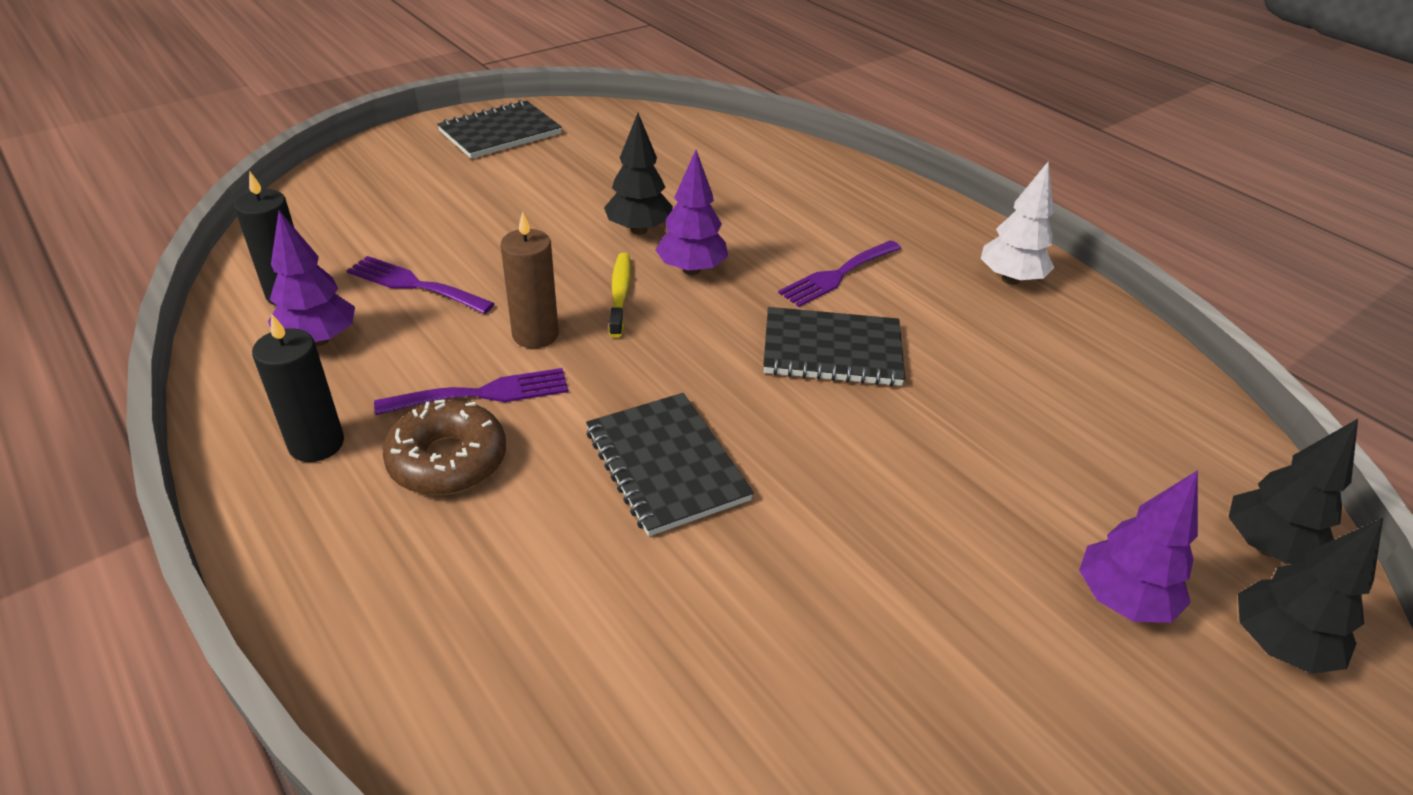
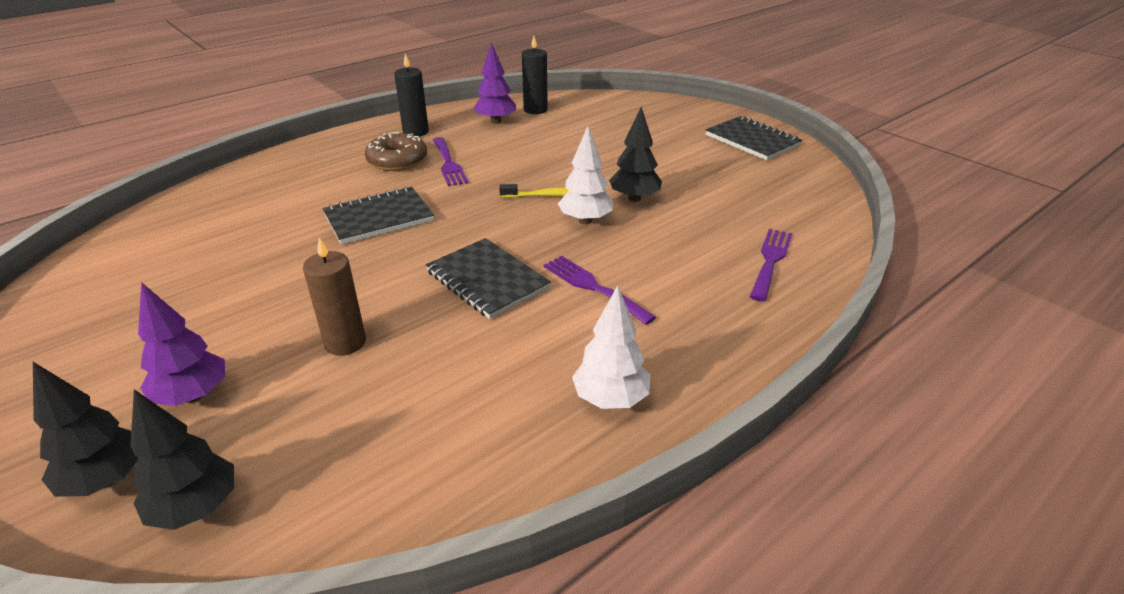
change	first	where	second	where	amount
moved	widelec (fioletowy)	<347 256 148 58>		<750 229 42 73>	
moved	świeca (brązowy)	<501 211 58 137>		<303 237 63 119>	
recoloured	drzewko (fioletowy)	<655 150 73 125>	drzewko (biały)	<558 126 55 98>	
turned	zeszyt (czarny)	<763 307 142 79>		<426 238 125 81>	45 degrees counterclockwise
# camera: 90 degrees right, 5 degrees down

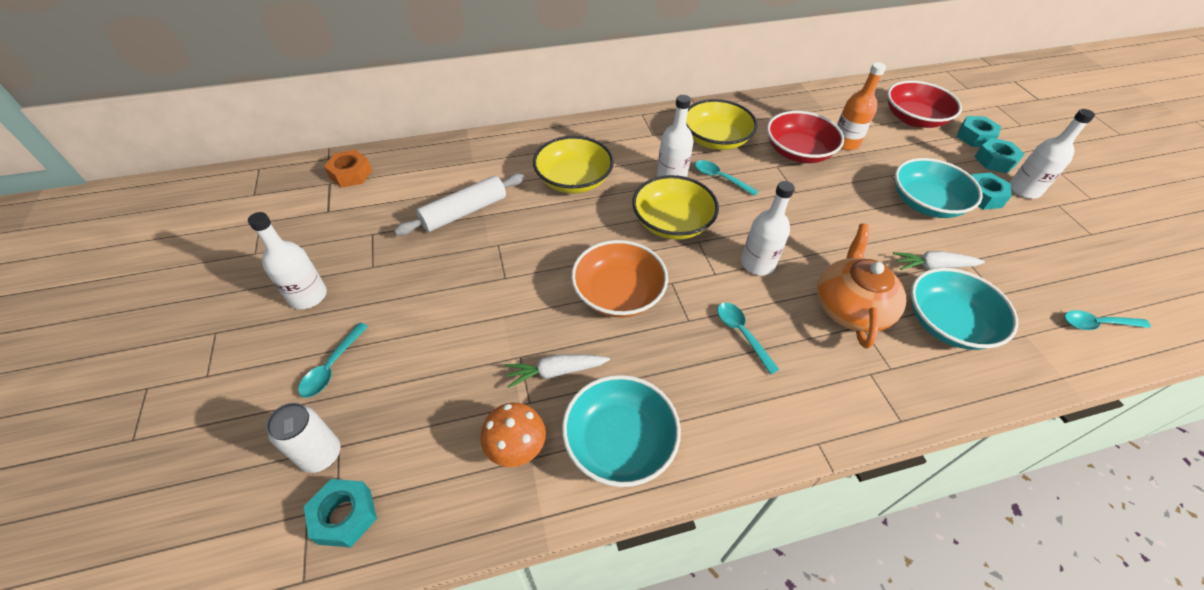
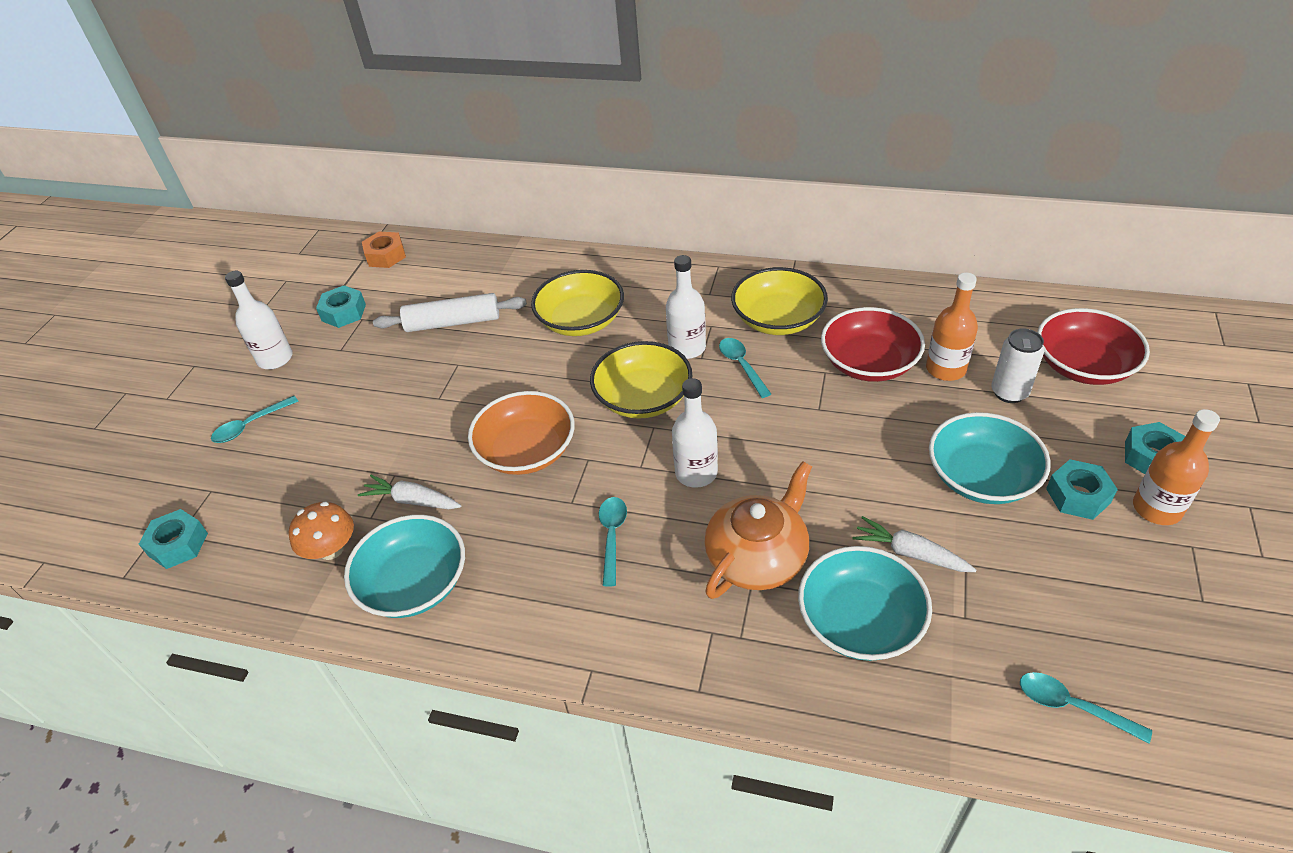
change	first	where	second	where	amount
moved	puszka (biały)	<266 403 75 70>		<991 329 53 74>	
moved	nakrętka (turkusowy)	<957 116 44 31>		<316 285 50 43>	
recoloured	butelka (biały)	<1009 109 86 90>	butelka (pomarańczowy)	<1133 409 87 116>	
# camera: 35 degrees right, 5 degrees down

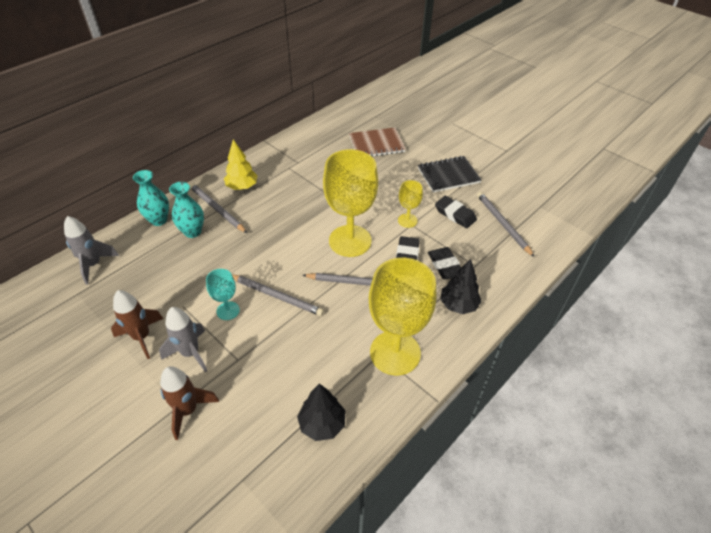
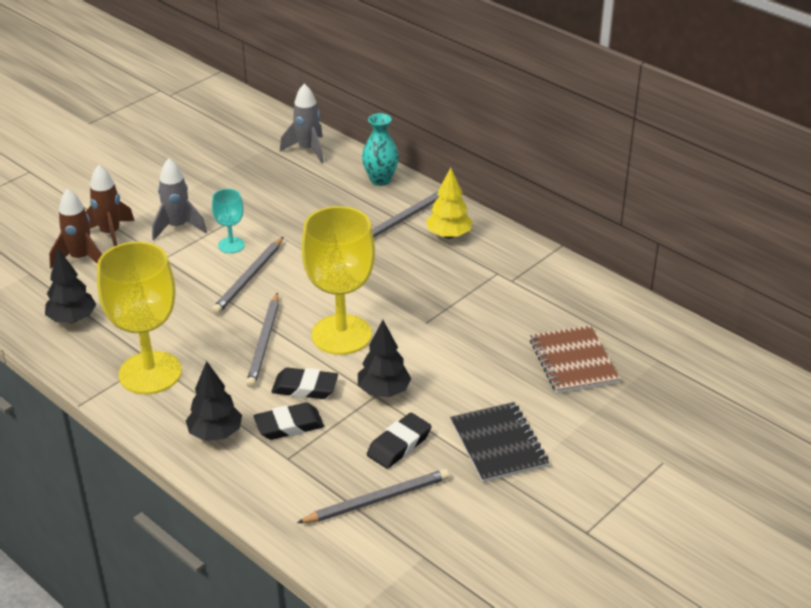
change	first	where	second	where	amount
removed	wazon (turkusowy)	<169 182 35 56>			
moved	rakieta (brązowy)	<111 290 53 69>		<49 188 53 80>	
replaced	kielich (żółty)	<398 180 25 48>	drzewko (czarny)	<358 320 53 77>	
# camera: 90 degrees right, 10 degrees down

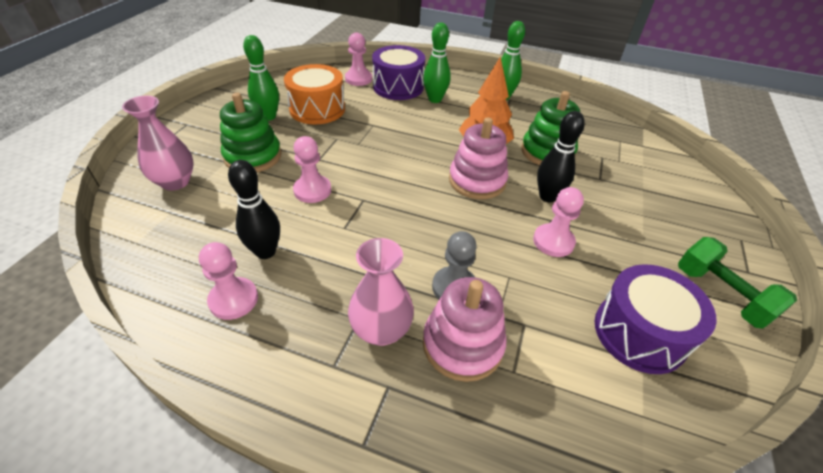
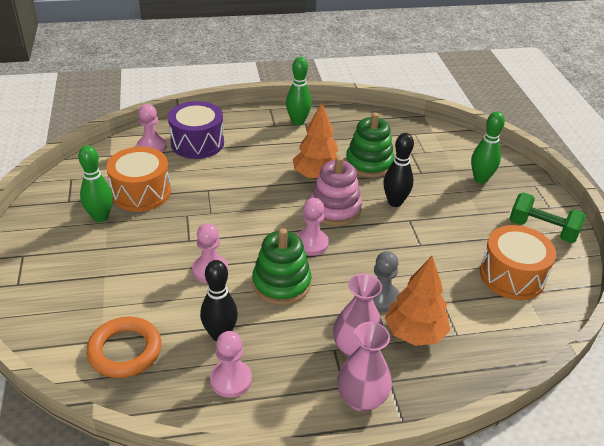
change	first	where	second	where	amount
added			pierścień (pomarańczowy)	<86 317 75 61>	
moved	wazon (różowy)	<122 96 72 95>		<337 322 55 90>	
moved	zabawka nakładanka (zielony)	<220 92 61 80>		<252 228 59 77>	
moved	kręgiel (zielony)	<423 22 27 81>		<471 111 34 73>	
moved	pionek (różowy)	<533 187 51 70>		<297 198 32 58>	
replaced	zabawka nakładanka (różowy)	<423 277 84 105>	drzewko (pomarańczowy)	<385 256 65 90>	
recoloured	bęben (fioletowy)	<595 264 122 110>	bęben (pomarańczowy)	<480 225 76 75>	
# camera: 30 degrees left, 5 degrees down

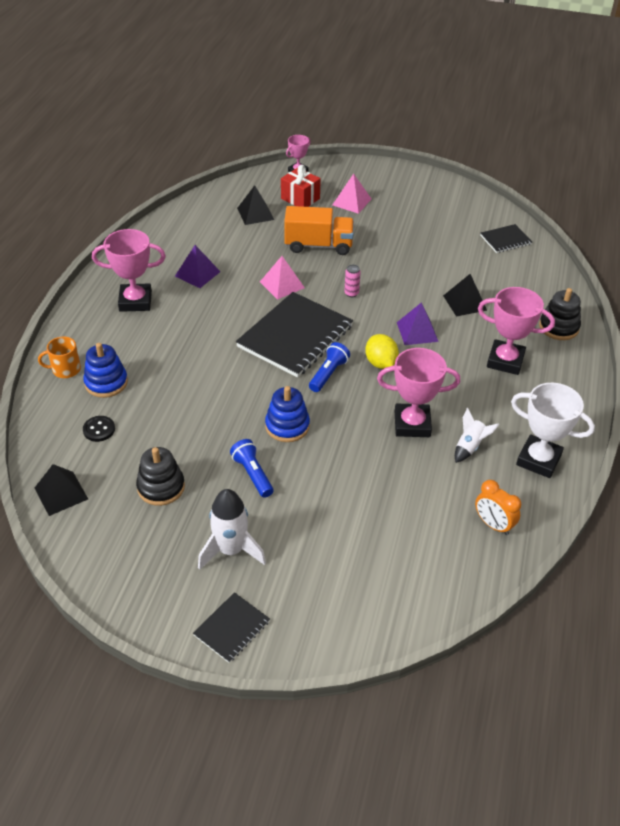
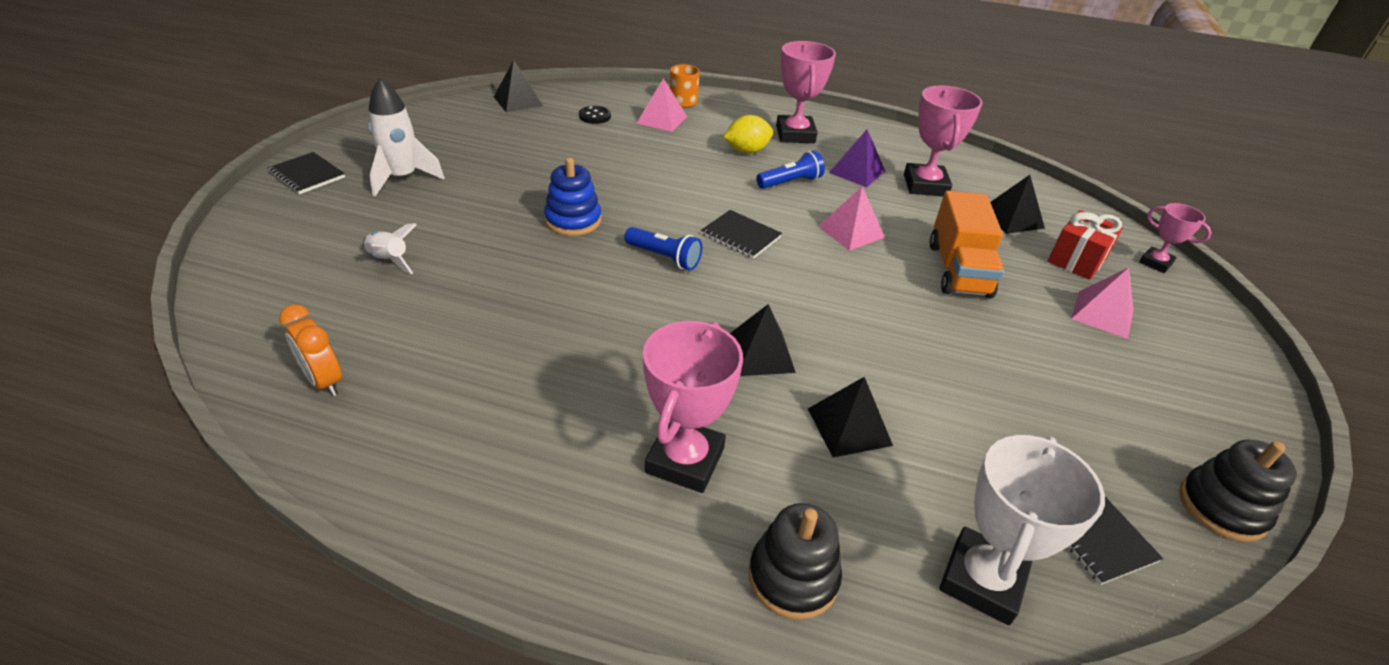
change	first	where	second	where	amount
removed	puszka (różowy)	<344 265 17 32>			
moved	zabawka nakładanka (czarny)	<136 447 49 59>		<1179 440 118 102>	
moved	latarka (niebieski)	<230 439 44 59>		<756 150 69 39>	
moved	cytryna (żółty)	<365 334 34 35>		<723 115 50 38>	
moved	puchar (różowy)	<377 348 83 89>		<904 85 79 111>	
moved	rakieta (biały)	<455 408 44 55>		<363 223 54 51>	
moved	puchar (biały)	<511 383 84 95>		<939 435 166 190>	
replaced	zabawka nakładanka (niebieski)	<83 343 45 55>	piramida (różowy)	<637 78 50 54>	
recoloured	piramida (fioletowy)	<397 303 42 42>	piramida (czarny)	<730 304 66 72>	
turned	budzik (pomarańczowy)	<475 480 46 55>		<279 304 63 92>	90 degrees counterclockwise
resized	zeszyt (czarny)	<236 292 117 86>		<701 210 81 49>	x0.48
# camera: 90 degrees right, 5 degrees down

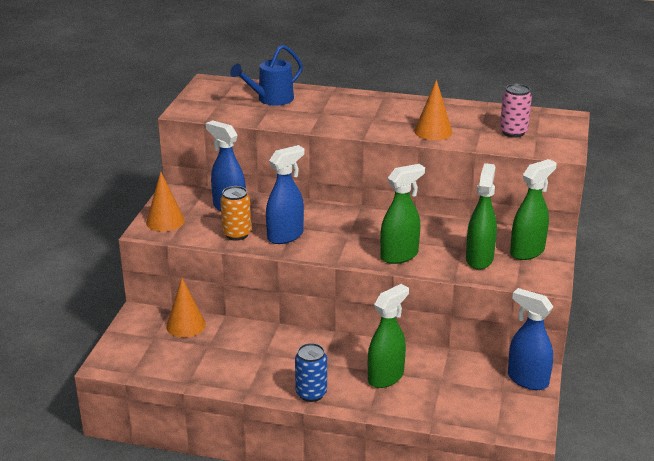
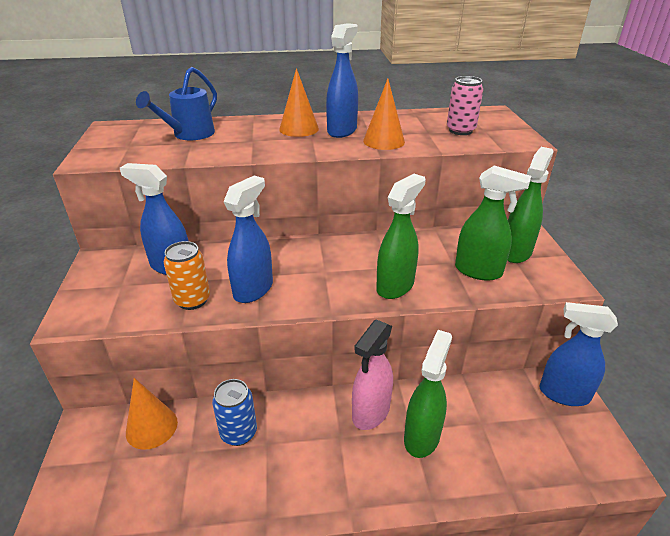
change	first	where	second	where	amount
added			spryskiwacz (niebieski)	<326 23 32 115>	
added			spryskiwacz (różowy)	<352 319 41 111>	
moved	stożek (pomarańczowy)	<146 172 39 60>		<279 68 40 69>	
moved	puszka (niebieski)	<295 343 32 59>		<212 379 45 67>	
turned	spryskiwacz (zielony)	<466 163 31 107>		<455 165 76 116>	120 degrees clockwise
# camera: 20 degrees left, 5 degrees up

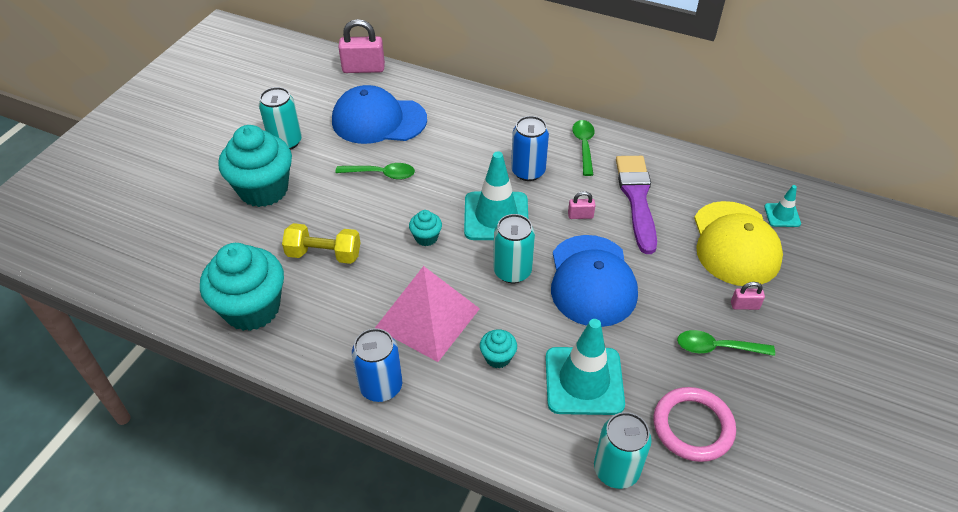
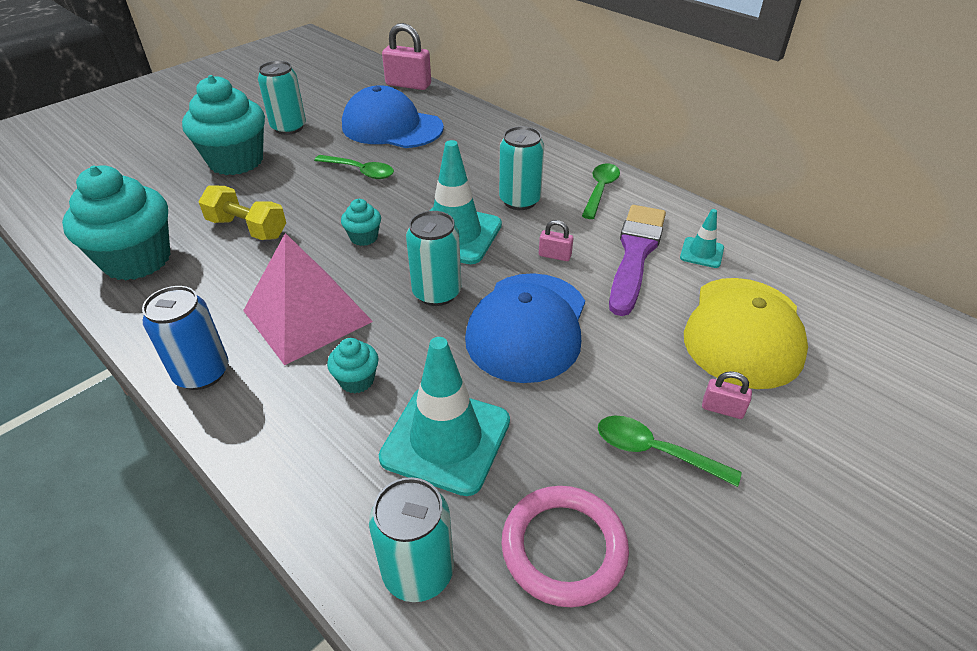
change	first	where	second	where	amount
moved	pachołek (turkusowy)	<764 185 37 42>		<680 209 44 59>	
recoloured	puszka (niebieski)	<511 116 38 65>	puszka (turkusowy)	<499 126 45 84>	
# camera: 20 degrees right, 5 degrees down

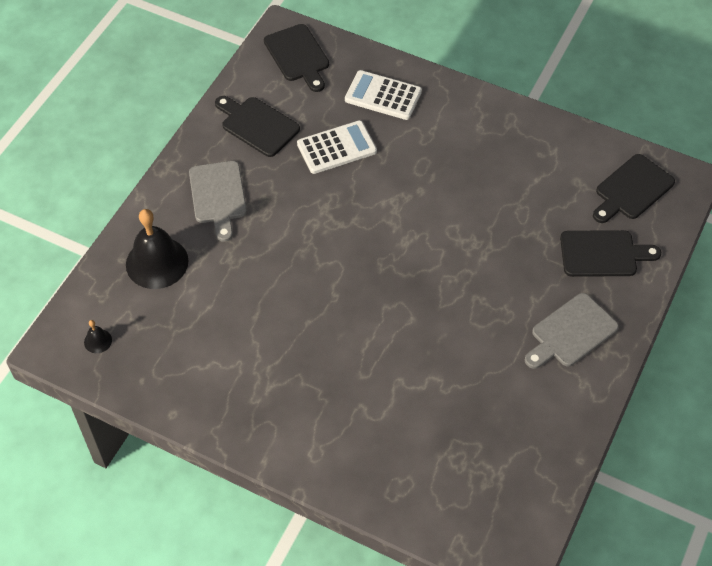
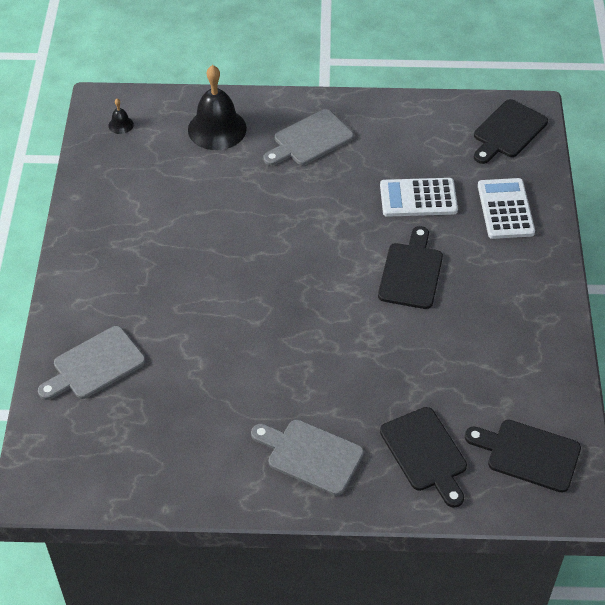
change	first	where	second	where	amount
added			deska do krojenia (szary)	<38 326 108 74>	
moved	deska do krojenia (czarny)	<215 96 85 61>		<378 226 65 83>	
turned	kalkulator (biały)	<297 120 80 54>		<380 178 78 39>	135 degrees clockwise
# camera: 65 degrees right, 5 degrees down

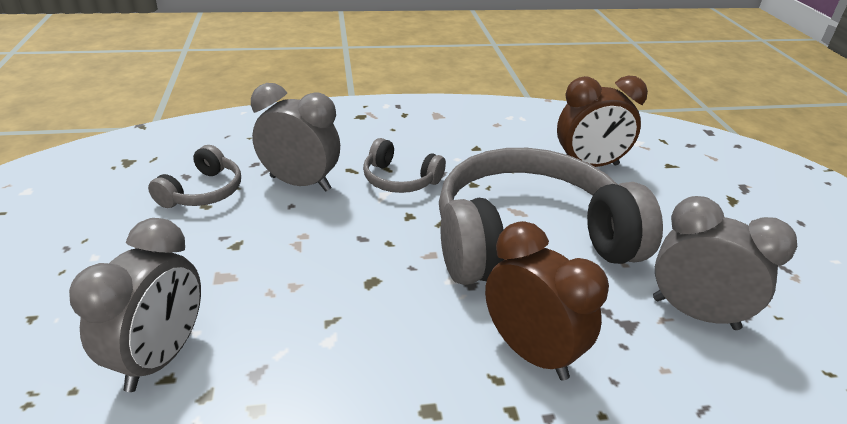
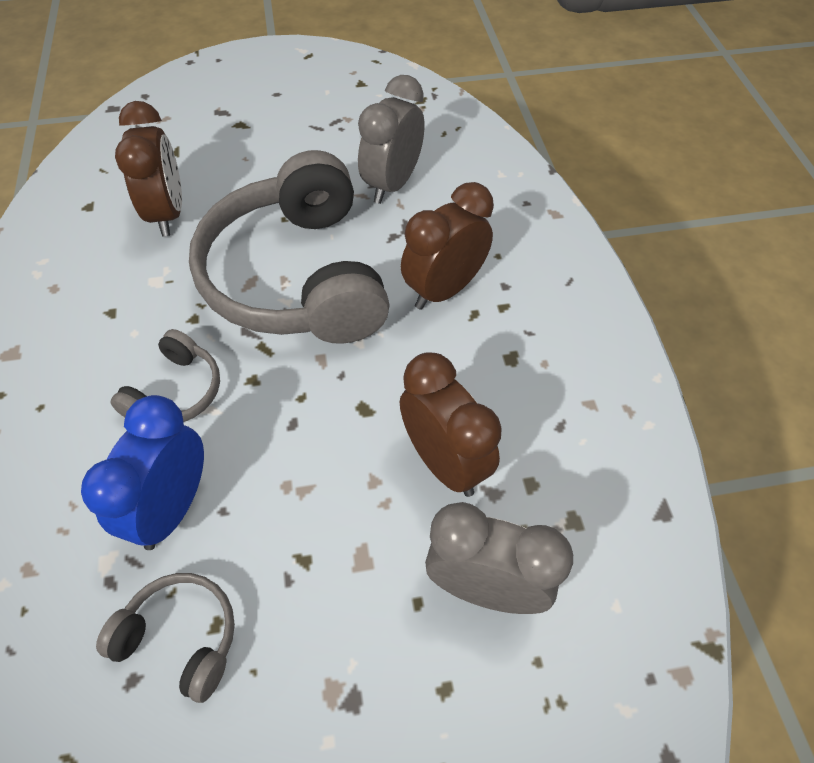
change	first	where	second	where	amount
added			budzik (brązowy)	<400 352 102 145>	
recoloured	budzik (szary)	<251 83 89 109>	budzik (niebieski)	<81 395 123 155>	
# camera: 90 degrees left, 20 degrees up

